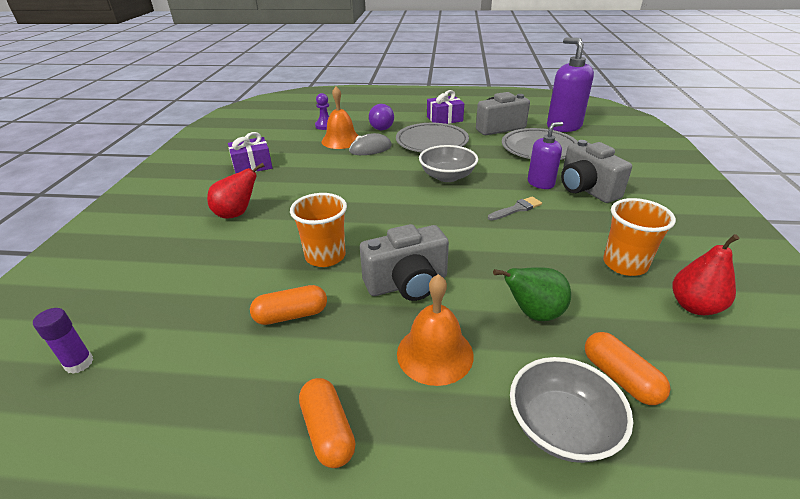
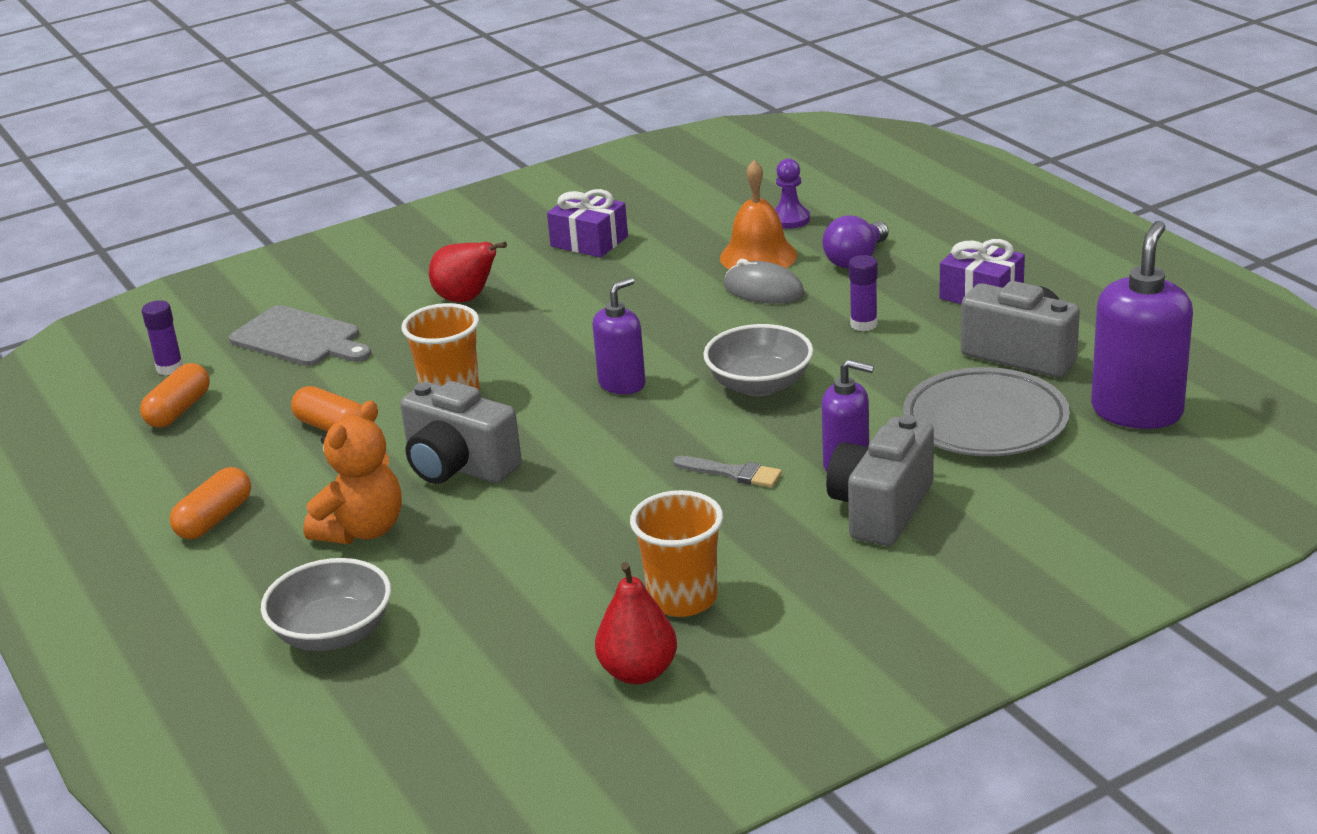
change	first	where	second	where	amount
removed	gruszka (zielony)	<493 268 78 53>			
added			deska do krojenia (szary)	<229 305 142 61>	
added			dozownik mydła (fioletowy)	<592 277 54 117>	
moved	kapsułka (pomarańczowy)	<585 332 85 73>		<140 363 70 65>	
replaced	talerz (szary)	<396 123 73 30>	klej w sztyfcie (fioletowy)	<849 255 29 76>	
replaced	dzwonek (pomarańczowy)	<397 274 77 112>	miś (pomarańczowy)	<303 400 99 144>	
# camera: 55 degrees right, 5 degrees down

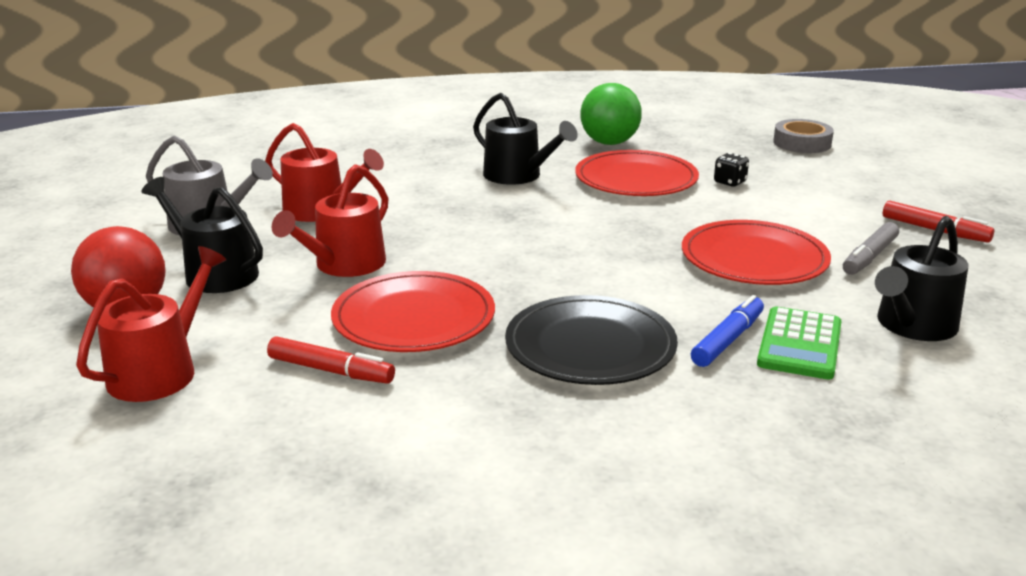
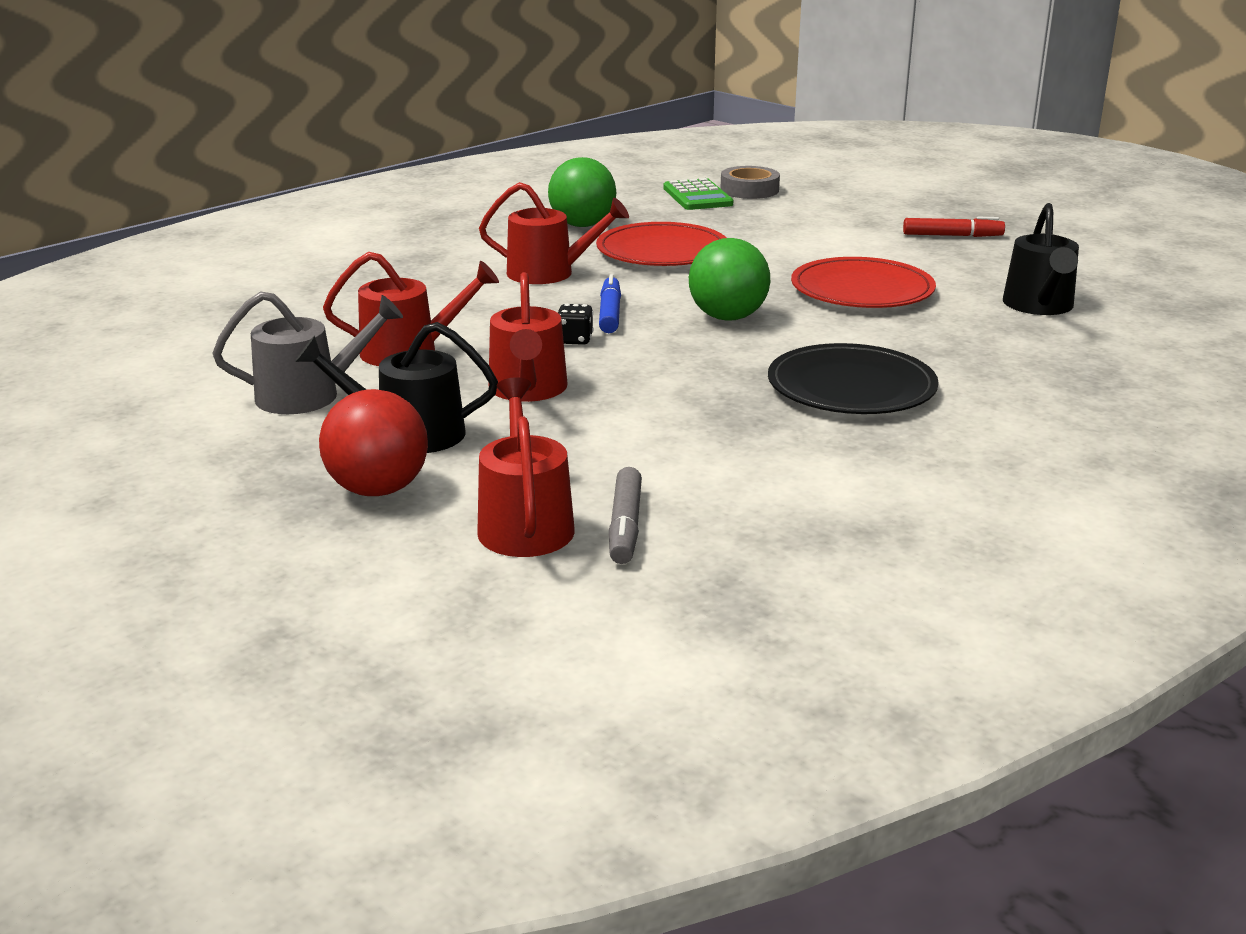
change	first	where	second	where	amount
removed	flamaster (czerwony)	<267 336 128 48>			
removed	talerz (czerwony)	<331 271 164 81>			
added			piłka (zielony)	<689 238 81 83>	
moved	flamaster (niebieski)	<691 295 73 72>		<599 274 22 59>	
moved	kostka do gry (czarny)	<714 153 35 34>		<558 304 35 41>	
moved	kalkulator (zielony)	<757 306 84 73>		<663 178 70 32>	
moved	flamaster (szary)	<843 222 56 53>		<609 467 33 97>	
recoloured	konewka (czarny)	<473 93 105 92>	konewka (czerwony)	<479 182 150 102>	
# camera: 35 degrees left, 0 degrees up

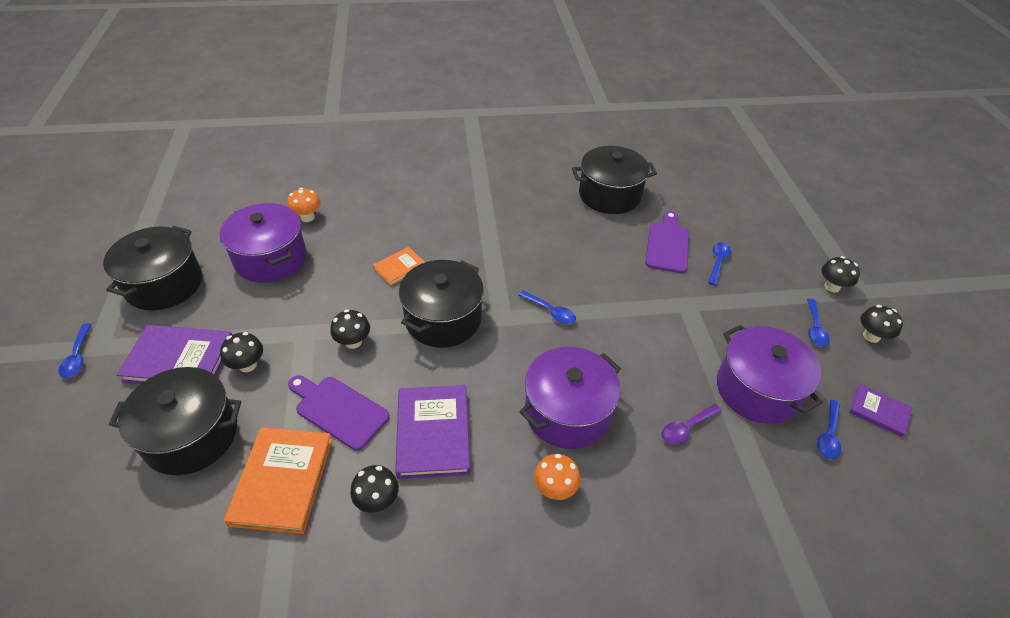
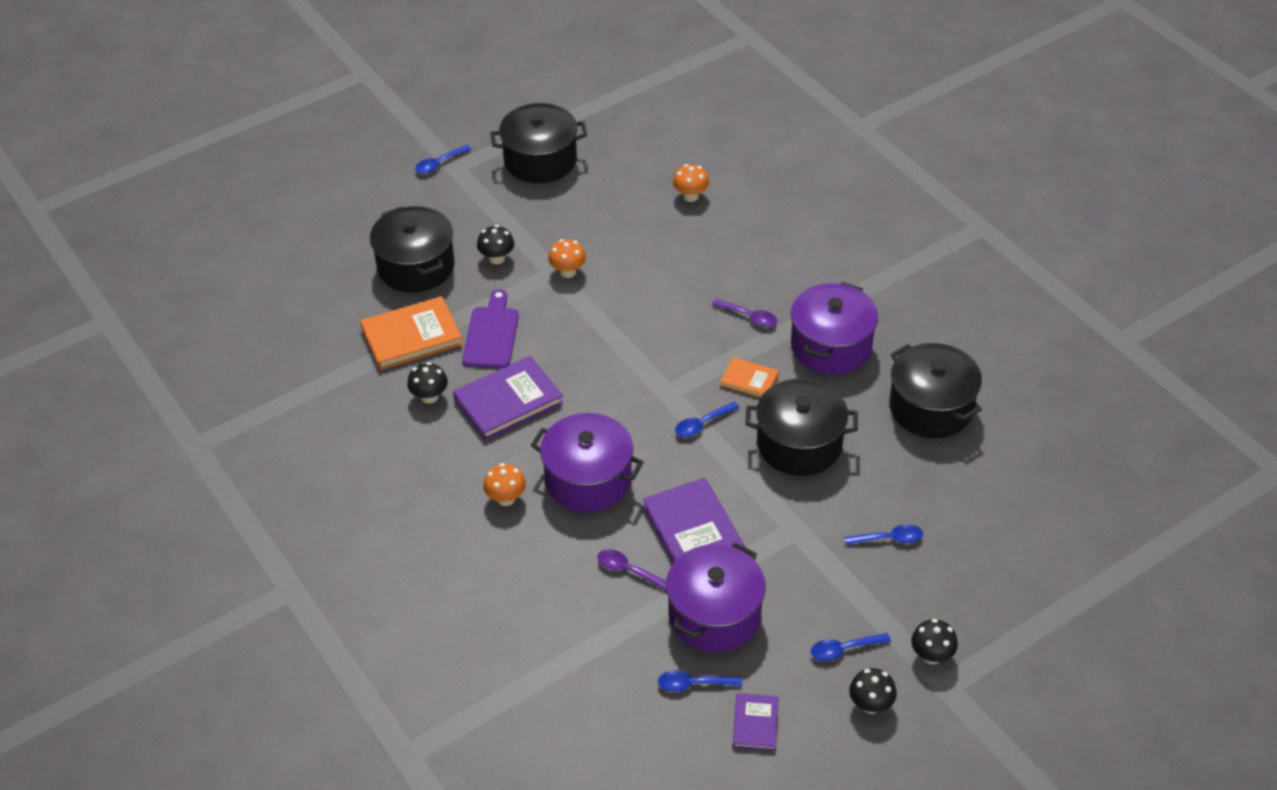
change	first	where	second	where	amount
removed	grzyb (czarny)	<330 309 40 40>			
removed	deska do krojenia (fioletowy)	<645 211 44 62>			
added			grzyb (pomarańczowy)	<548 239 38 39>	
added			łyżka (fioletowy)	<712 299 65 28>	
moved	książka (fioletowy)	<117 325 115 59>		<643 478 102 85>	
moved	garnek (fioletowy)	<219 203 87 80>		<791 282 87 93>	
moved	książka (pomarańczowy)	<373 247 52 39>		<720 357 59 41>	
moved	garnek (czarny)	<399 260 85 88>		<745 379 113 97>	
turned	łyżka (niebieski)	<519 290 57 34>		<675 402 65 35>	45 degrees clockwise
# camera: 65 degrees right, 0 degrees up

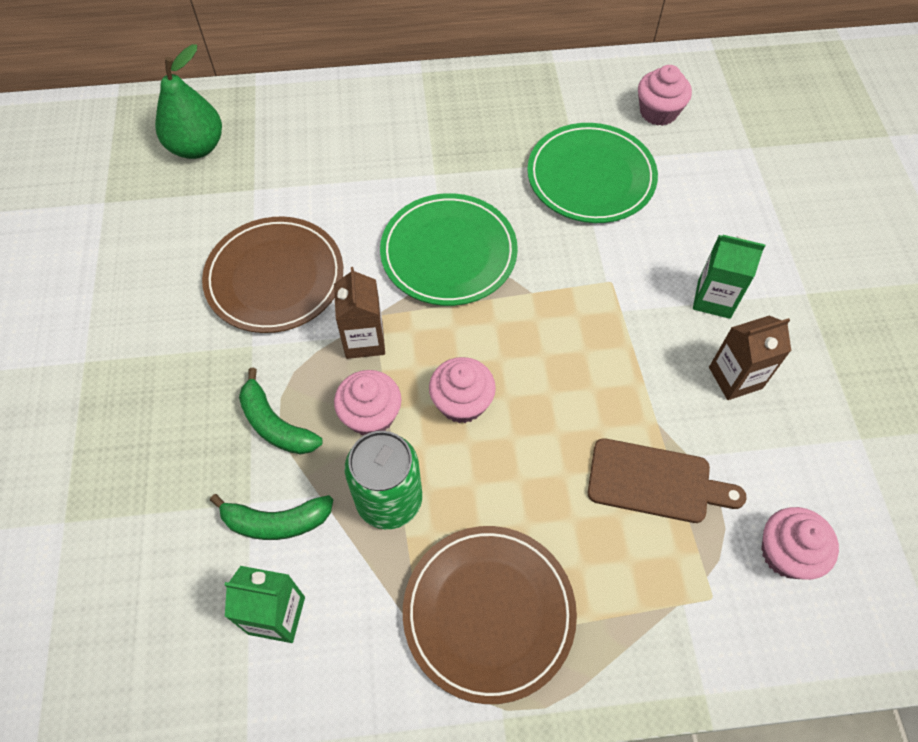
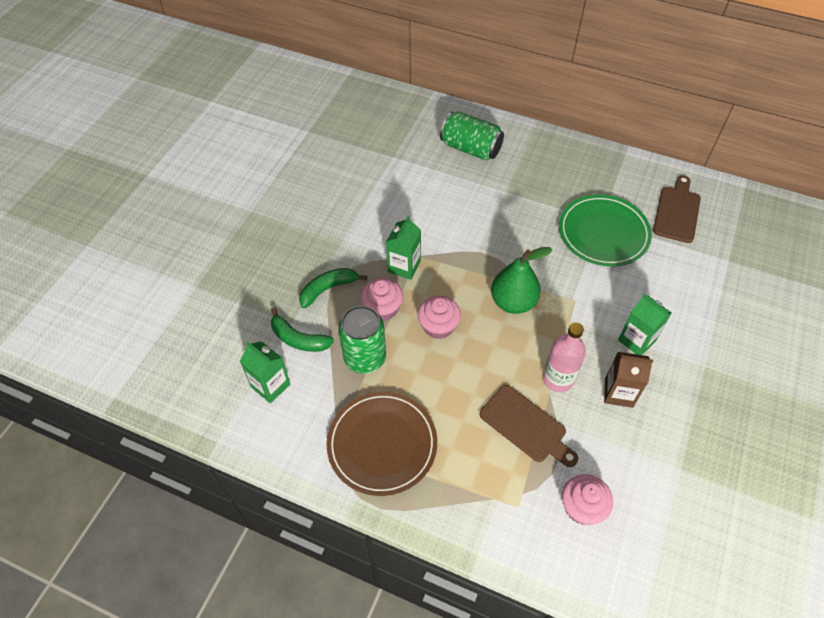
change	first	where	second	where	amount
removed	talerz (brązowy)	<202 217 141 116>			
removed	talerz (zielony)	<380 193 138 113>			
added			puszka (zielony)	<440 112 64 49>	
added			butelka (różowy)	<543 322 43 70>	
moved	gruszka (zielony)	<155 44 67 115>		<491 247 62 67>	
replaced	muffinka (różowy)	<638 65 54 61>	deska do krojenia (brązowy)	<653 175 48 68>	
recoloured	karton mleka (brązowy)	<334 267 51 92>	karton mleka (zielony)	<386 216 35 64>	
turned	banan (zielony)	<239 368 84 87>		<299 268 68 40>	75 degrees clockwise
# camera: 30 degrees right, 5 degrees down

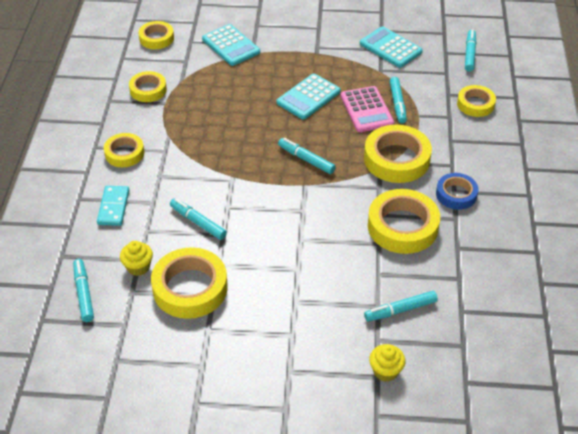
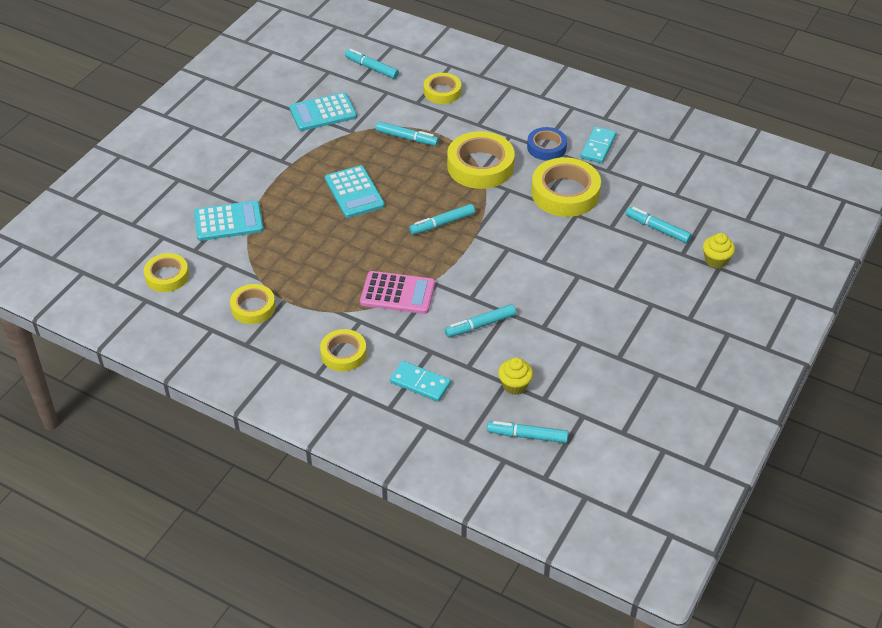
change	first	where	second	where	amount
removed	taśma klejąca (żółty)	<151 247 77 72>			
added			kostka domina (turkusowy)	<580 126 37 37>	
moved	kalkulator (różowy)	<341 86 53 46>		<360 271 75 43>	
turned	flamaster (turkusowy)	<364 291 74 31>		<626 207 66 36>	120 degrees clockwise
# camera: 65 degrees left, 0 degrees up

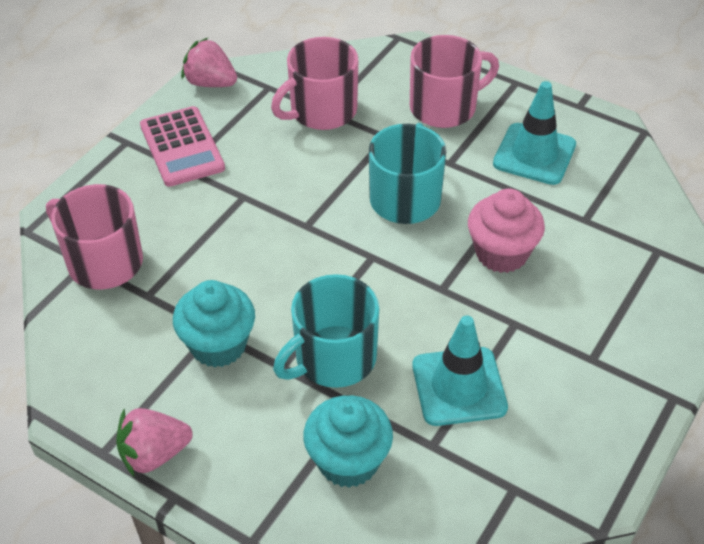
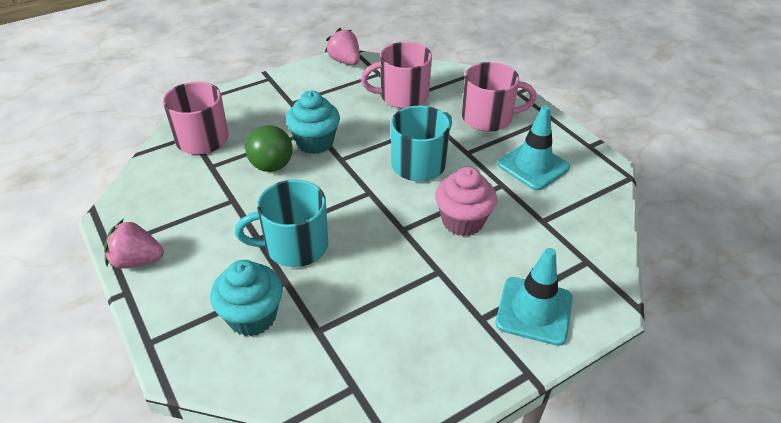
change	first	where	second	where	amount
removed	kalkulator (różowy)	<140 106 85 81>			
added			piłka (zielony)	<245 125 48 47>	
moved	muffinka (turkusowy)	<173 280 82 88>		<286 91 54 63>	
moved	pachołek (turkusowy)	<412 315 96 111>		<496 248 77 98>	
# camera: 25 degrees right, 5 degrees down

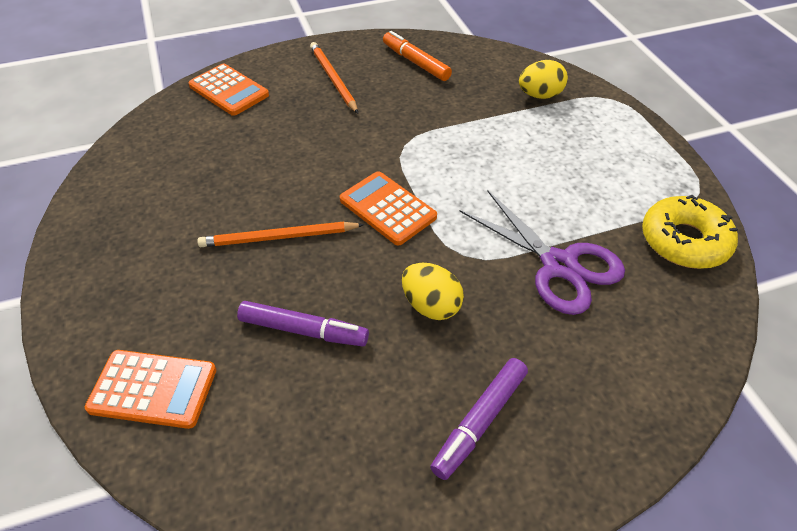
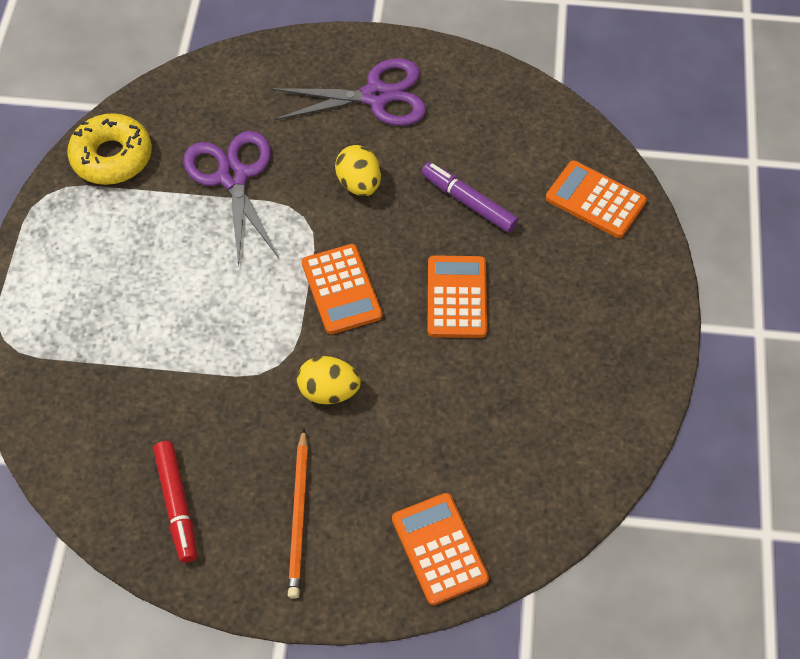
change	first	where	second	where	amount
moved	jajko (żółty)	<519 60 49 39>		<297 356 64 48>	
replaced	ołówek (pomarańczowy)	<197 222 167 25>	kalkulator (pomarańczowy)	<427 255 60 83>	
replaced	flamaster (fioletowy)	<430 358 98 122>	nożyczki (fioletowy)	<271 58 155 68>	
recoloured	flamaster (pomarańczowy)	<383 31 69 50>	flamaster (czerwony)	<153 441 44 122>	
# camera: 155 degrees left, 10 degrees up

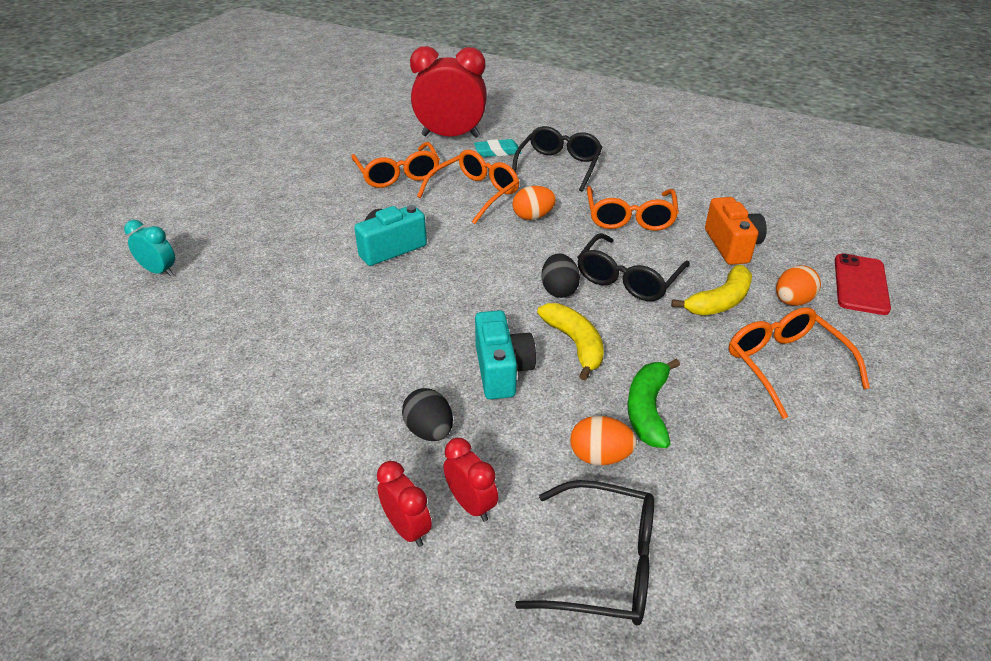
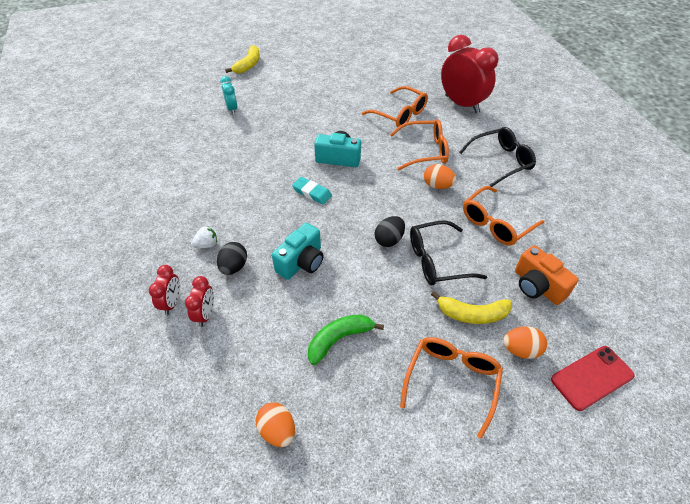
change	first	where	second	where	amount
removed	okulary (czarny)	<515 480 139 145>			
added			truskawka (biały)	<191 226 26 22>	
moved	gumka do mazania (turkusowy)	<474 139 47 18>		<292 177 40 27>	
moved	banan (żółty)	<537 303 67 78>		<225 45 35 29>	
moved	jajko (pomarańczowy)	<570 416 67 49>		<256 402 39 45>	
turned	okulary (pomarańczowy)	<351 142 89 46>		<362 86 66 41>	75 degrees counterclockwise
turned	aparat fotograficzny (pomarańczowy)	<705 197 62 68>		<515 245 64 60>	105 degrees clockwise
# camera: 45 degrees right, 10 degrees up

